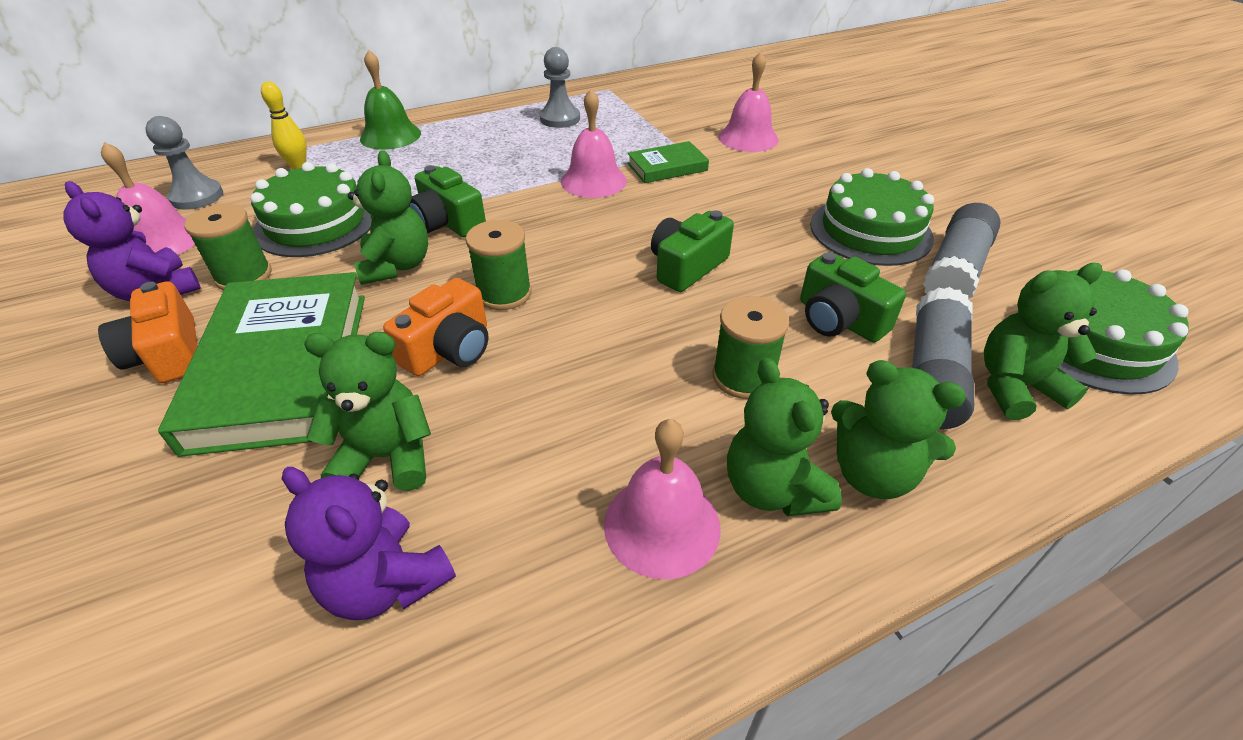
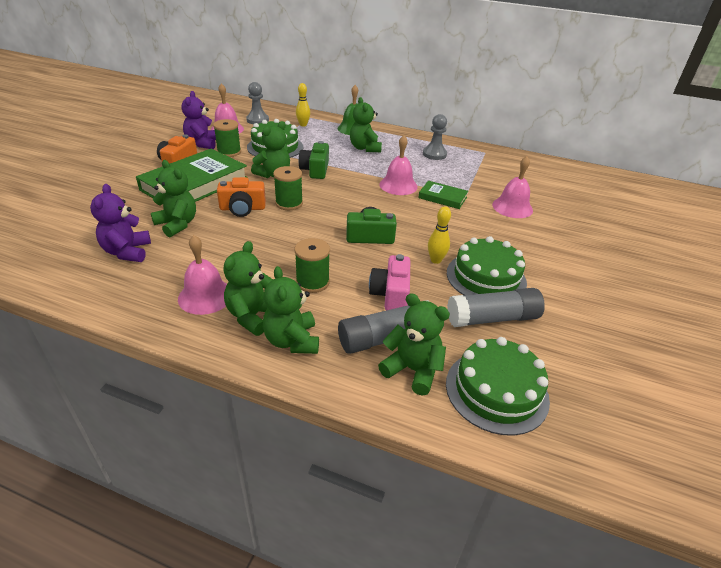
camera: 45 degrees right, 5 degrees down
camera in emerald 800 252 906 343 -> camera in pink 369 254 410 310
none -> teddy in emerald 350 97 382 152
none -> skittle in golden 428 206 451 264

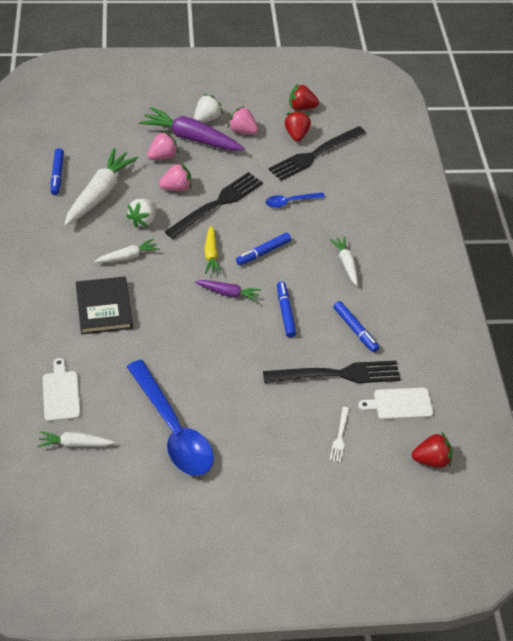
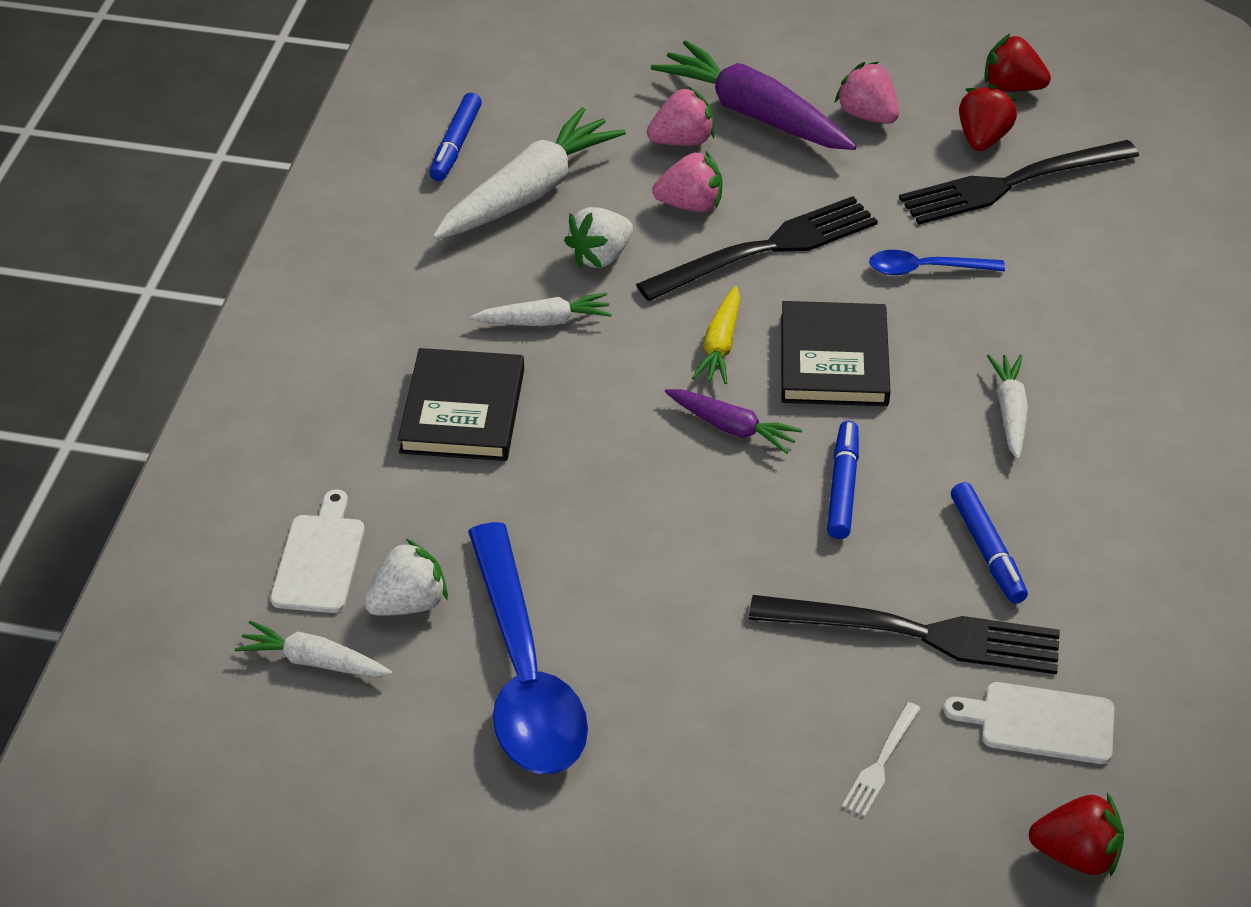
camera: 20 degrees right, 5 degrees down
strawberry in pure white 194 94 223 123 -> strawberry in pure white 364 539 448 616, move
marker in royal blue 236 233 291 265 -> hardback in black 781 301 891 406

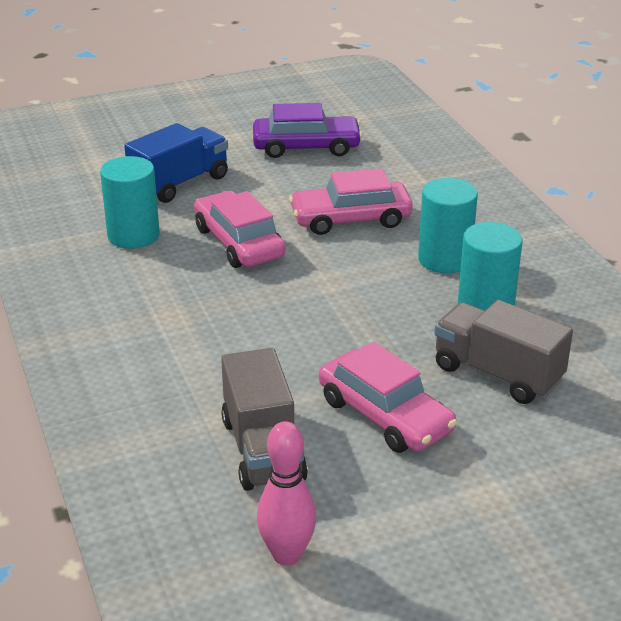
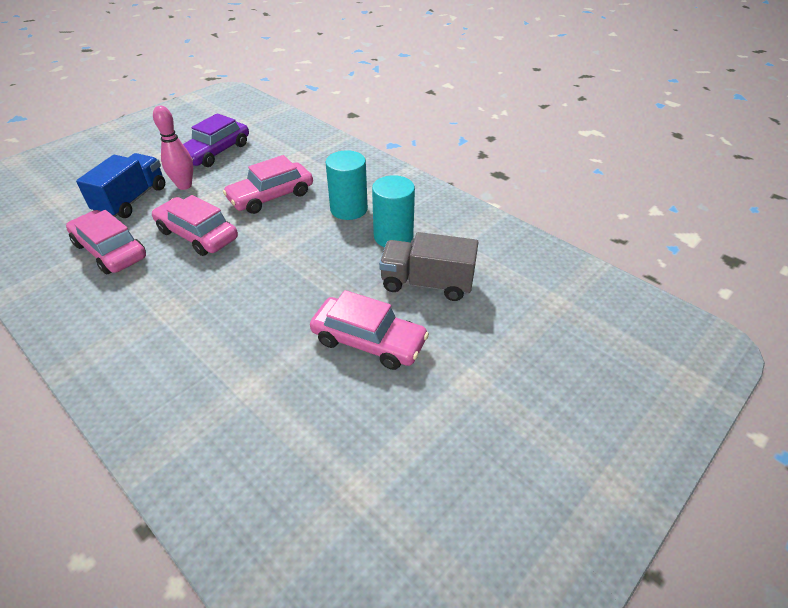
camera: 25 degrees left, 10 degrees up
solid cylinder in turquoise 100 156 160 249 -> automobile in pink 66 210 146 274
truck in ash-grey 221 348 308 491 -> none
automobile in purple 253 103 362 158 -> automobile in purple 183 113 249 167, 150 degrees clockwise
skittle in pink 257 421 316 566 -> skittle in pink 153 106 193 190, move

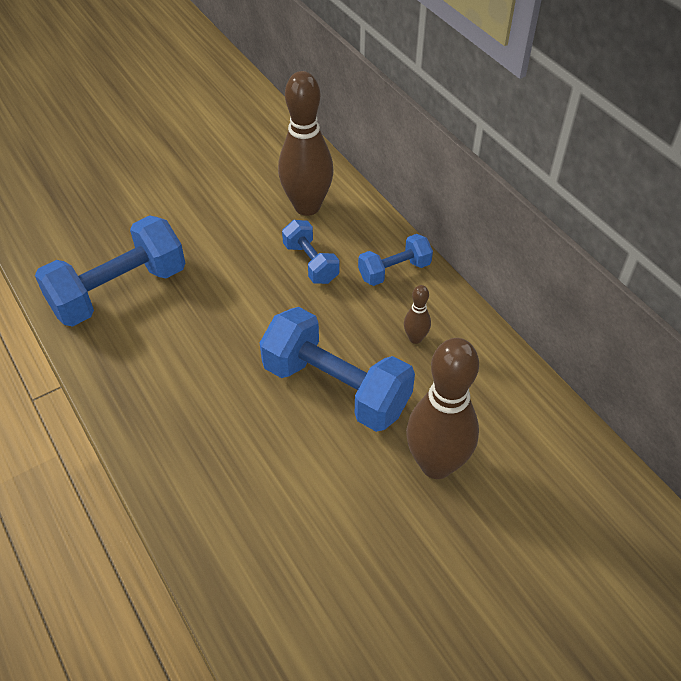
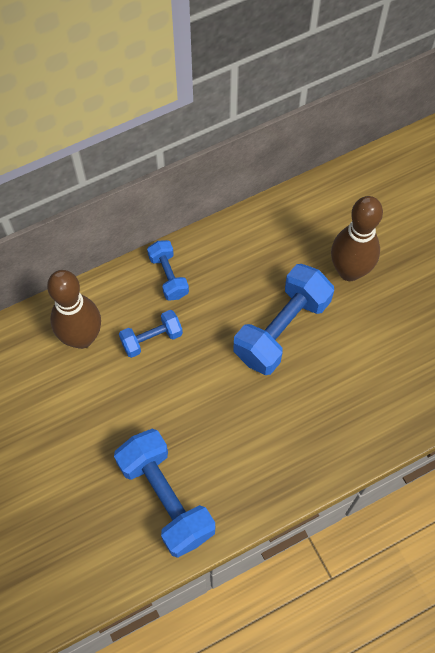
camera: 85 degrees left, 15 degrees up
skittle in russet 404 285 431 344 -> none

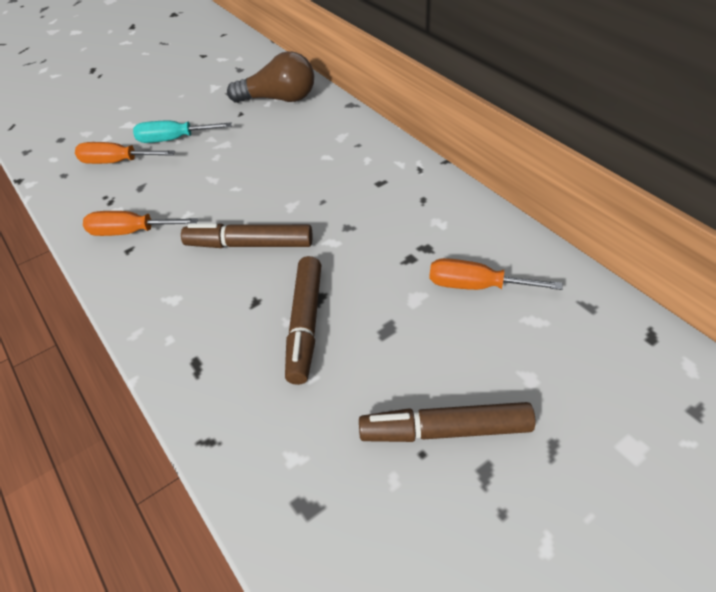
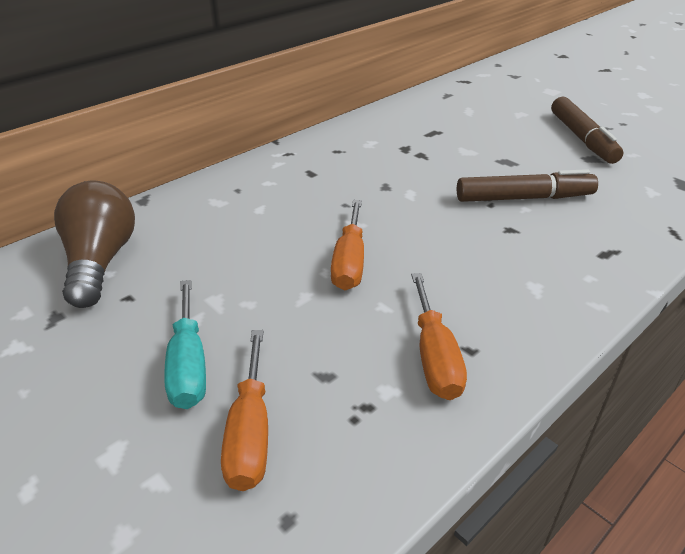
camera: 100 degrees left, 10 degrees down
marker in russet 181 223 313 248 -> none
flat screwdriver in orange 429 258 562 290 -> flat screwdriver in orange 331 200 364 290, move

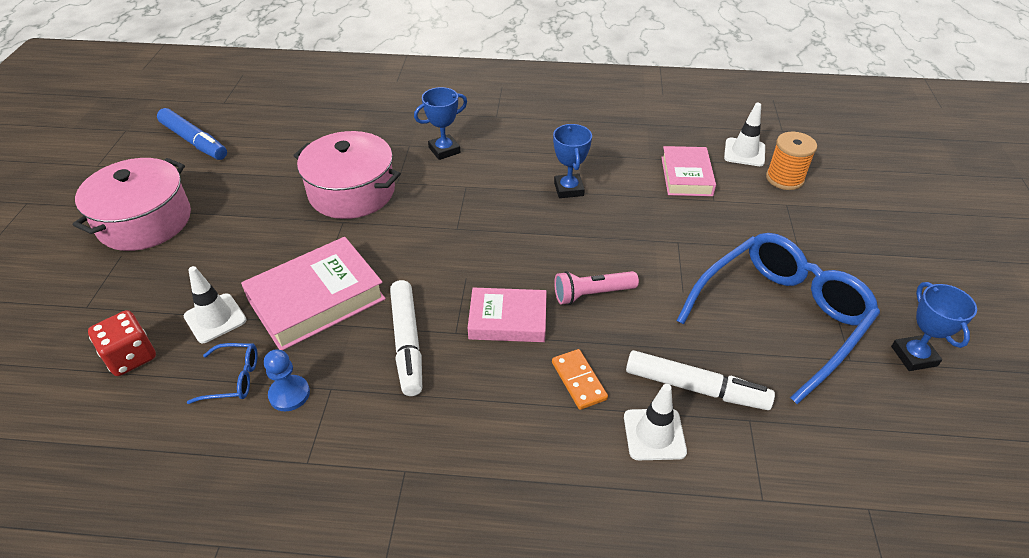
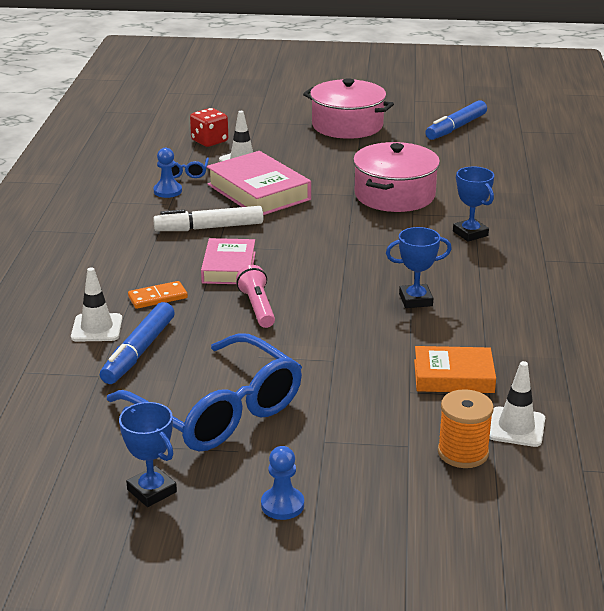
camera: 90 degrees right, 15 degrees down
marker in pure white 626 350 775 410 -> marker in royal blue 100 302 175 384
hardback in pink 661 146 716 196 -> hardback in orange 414 346 496 393
trophy in royal blue 891 282 977 371 -> trophy in royal blue 119 402 177 507, 60 degrees clockwise
none -> pawn in royal blue 261 446 304 520

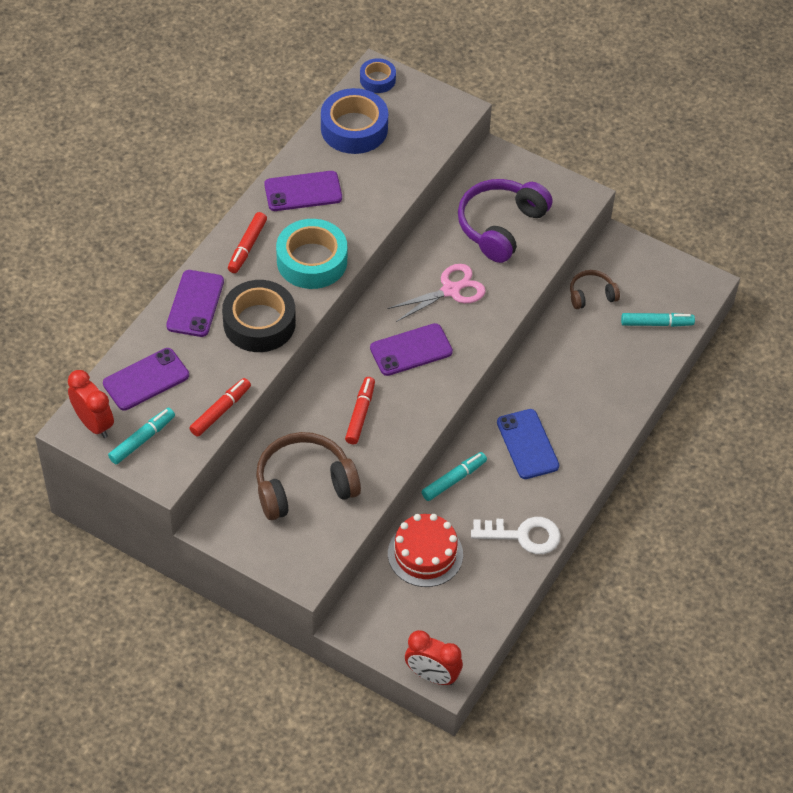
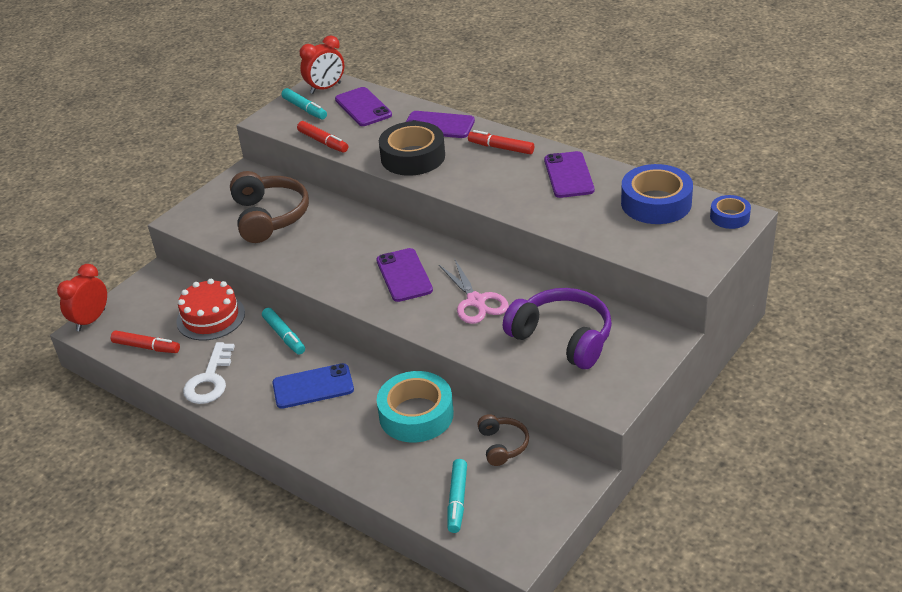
camera: 100 degrees right, 15 degrees down
tape in turquoise 276 219 347 289 -> tape in turquoise 377 371 454 442, move
marker in crimson 345 377 375 445 -> marker in crimson 111 331 180 353, move

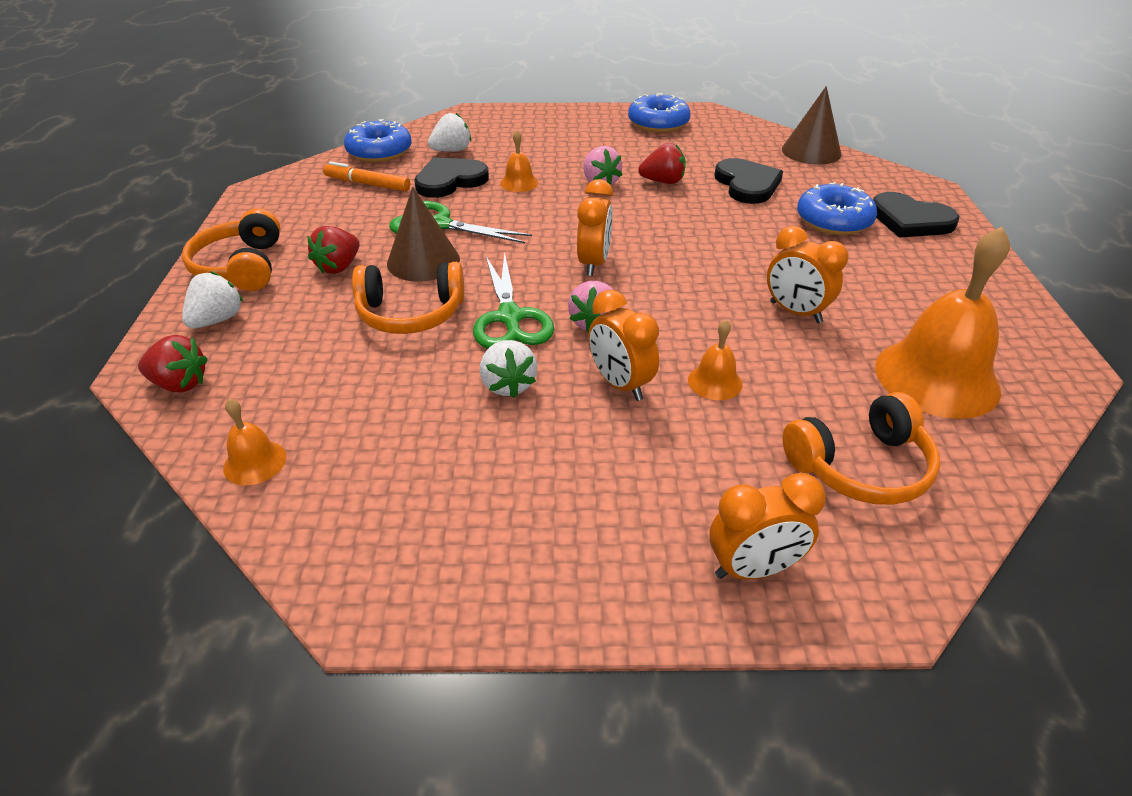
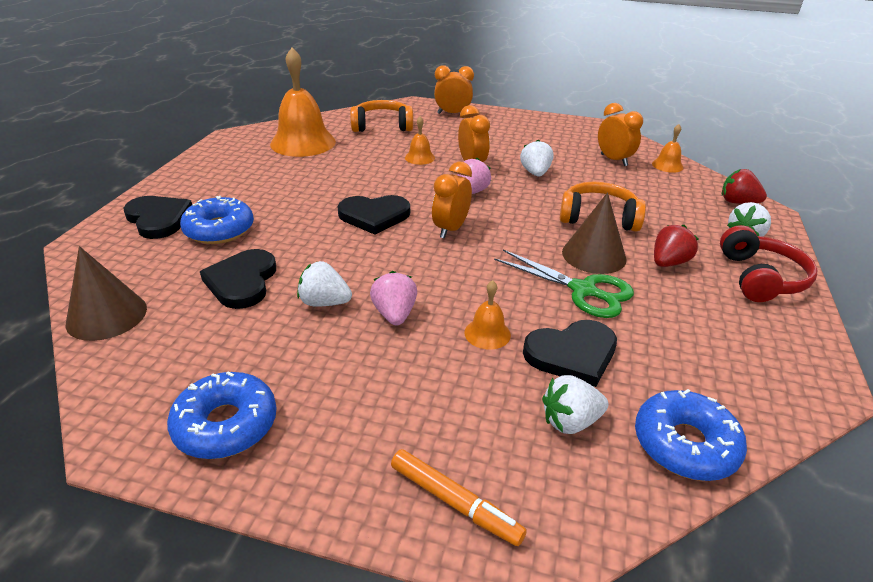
camera: 165 degrees left, 5 degrees down
headphones in orange 182 208 281 291 -> headphones in crimson 720 225 817 302
marker in orange 323 161 410 192 -> marker in orange 391 449 527 546, move
scissors in emerald 473 252 554 349 -> none
strawberry in crimson 638 143 686 184 -> strawberry in pure white 297 261 352 306
bedside clock in orange 767 226 848 323 -> bedside clock in orange 598 103 643 166, move
none -> heart in black 338 195 410 235

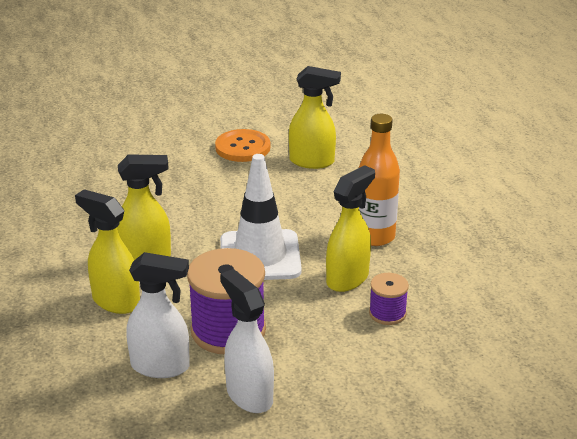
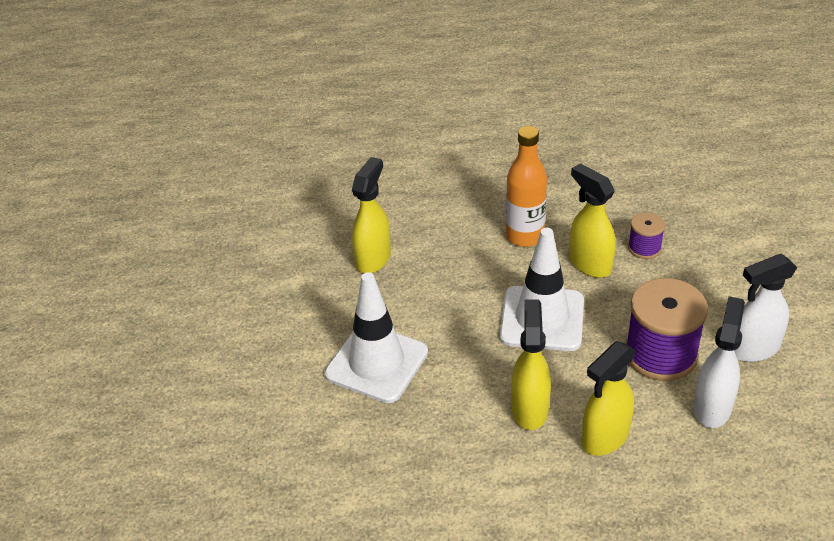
camera: 75 degrees left, 10 degrees up
shirt button in orange 215 129 270 162 -> none
none -> traffic cone in pure white 325 272 428 403

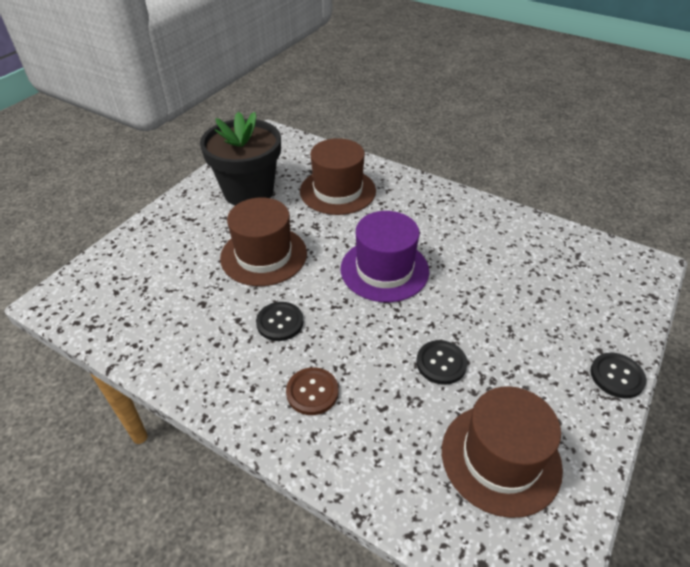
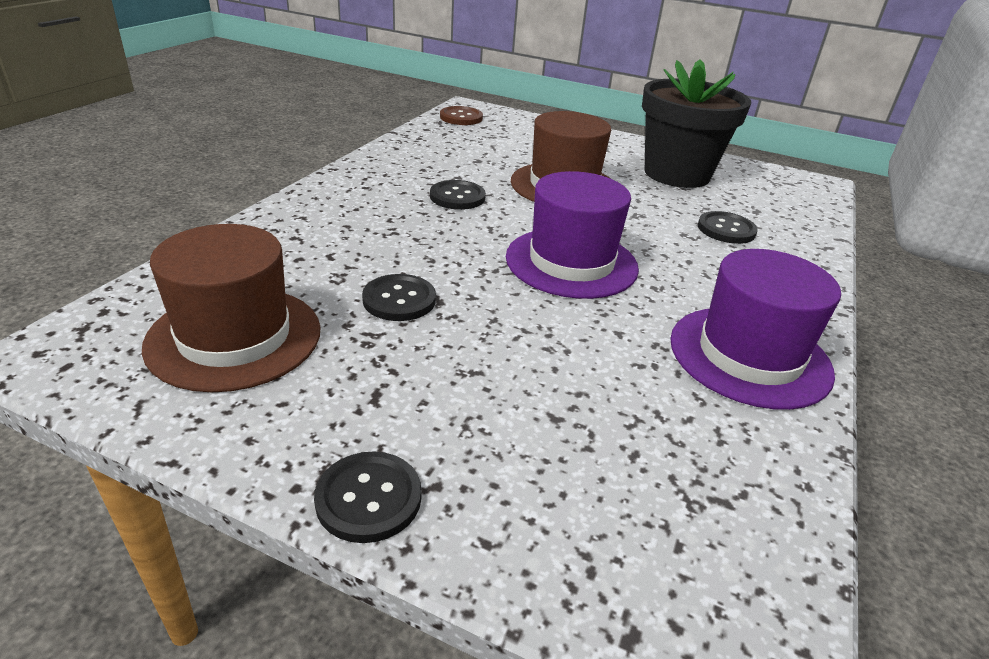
camera: 80 degrees right, 10 degrees down
shirt button in russet 286 367 338 415 -> shirt button in russet 440 106 483 125, move
top hat in russet 300 138 376 215 -> shirt button in black 698 211 758 244
none -> top hat in purple 670 249 841 410

